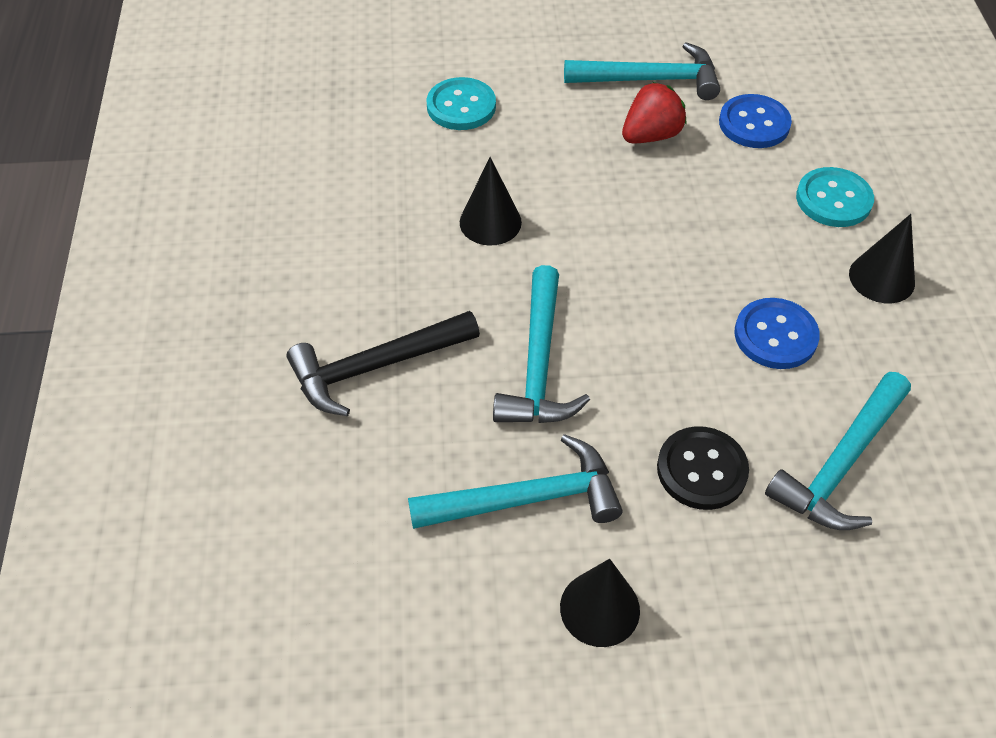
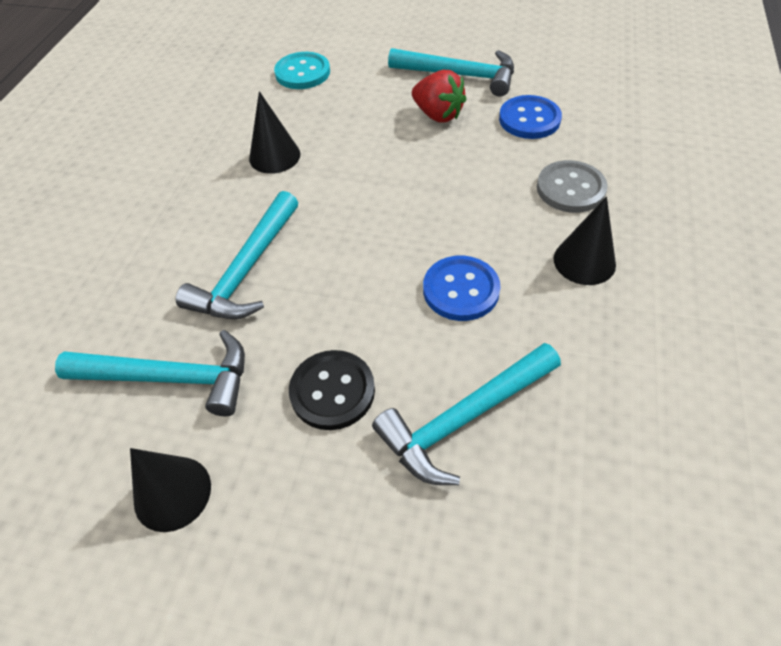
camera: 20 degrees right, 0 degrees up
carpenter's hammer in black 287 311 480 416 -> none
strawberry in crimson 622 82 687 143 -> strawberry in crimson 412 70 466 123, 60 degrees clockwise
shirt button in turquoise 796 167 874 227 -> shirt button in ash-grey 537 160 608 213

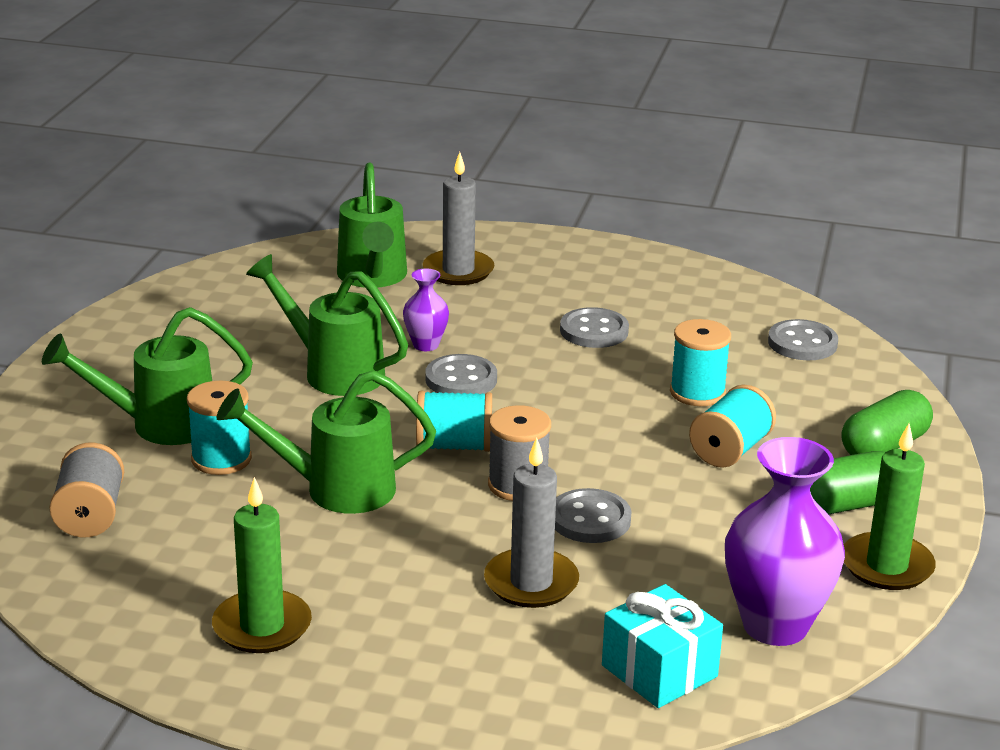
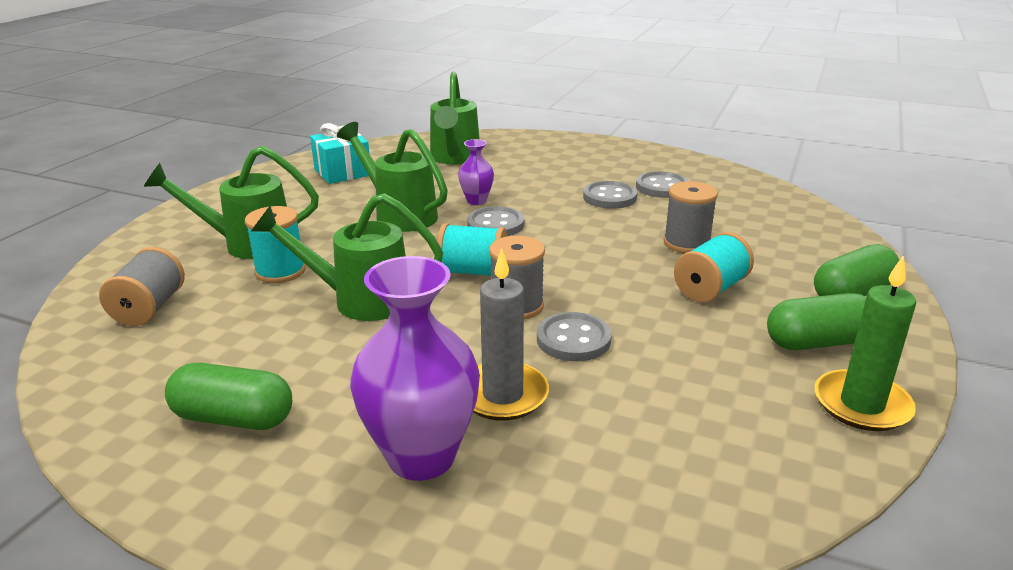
camera: 10 degrees right, 0 degrees up
wax candle in emerald 212 477 312 653 -> pill shape in emerald 165 363 292 430
wax candle in ash-grey 423 152 495 285 -> none
gift in turquoise 602 584 723 708 -> gift in turquoise 310 123 370 184, move
bobbin in turquoise 670 319 731 406 -> bobbin in ash-grey 664 181 718 253
flower vase in purple 725 437 845 646 -> flower vase in purple 350 256 480 481, move
shirt button in ash-grey 768 319 838 360 -> shirt button in ash-grey 636 171 688 198, move

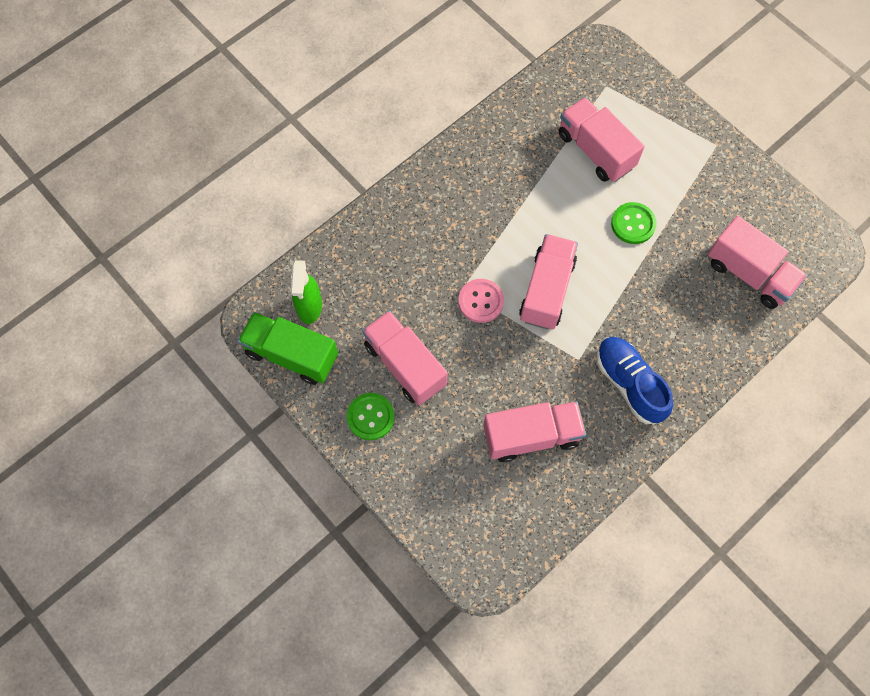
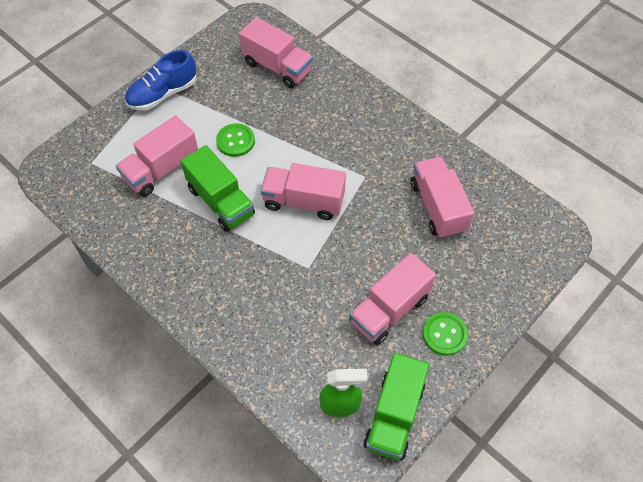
camera: 95 degrees left, 10 degrees down
shirt button in pink 458 279 504 323 -> none
shoe in royal blue 597 337 673 424 -> shoe in royal blue 125 50 197 111, move
truck in pink 708 216 807 309 -> truck in pink 239 17 313 88, 90 degrees clockwise
none -> truck in emerald 181 145 255 232

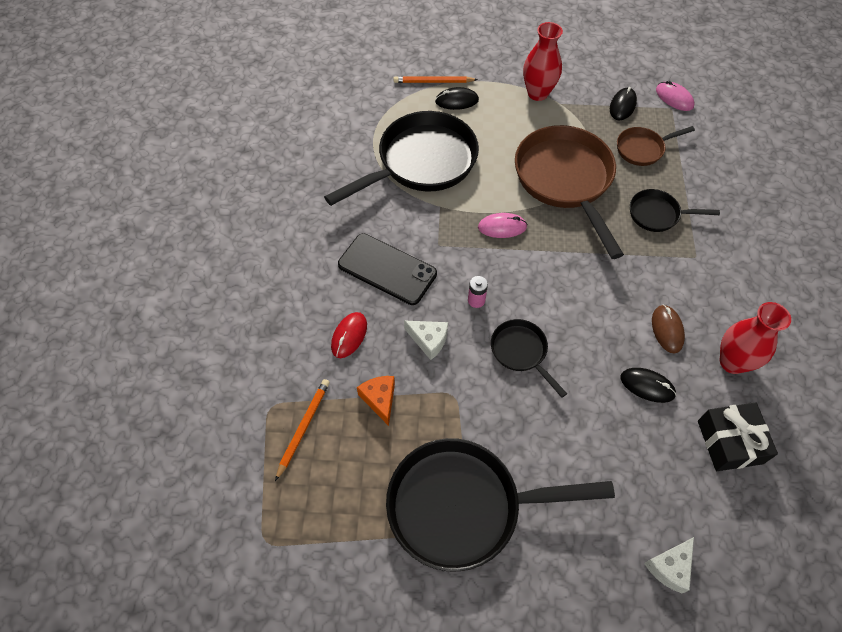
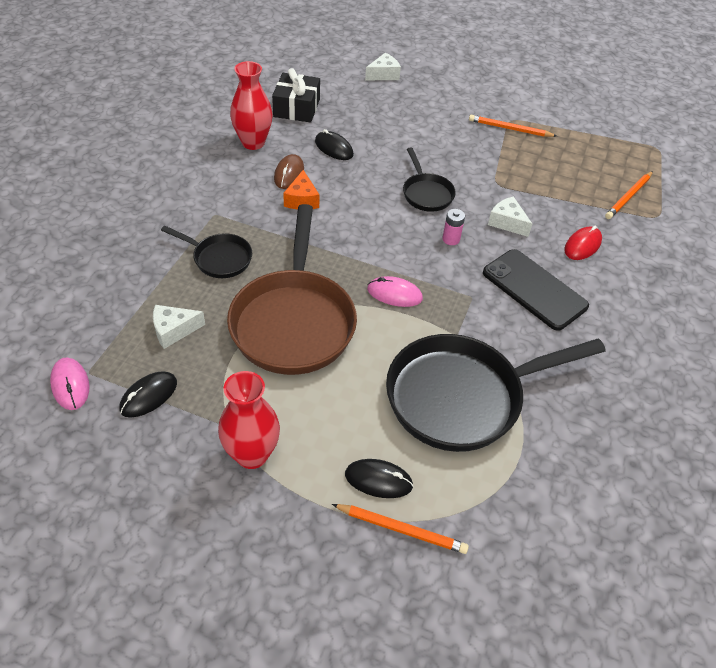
camera: 165 degrees left, 10 degrees down
cheese in orange 357 376 395 426 -> cheese in orange 283 170 320 210, move
frying pan in black 386 438 615 572 -> lead pencil in orange 469 115 557 137
frying pan in russet 617 126 695 166 -> cheese in pure white 153 305 205 349

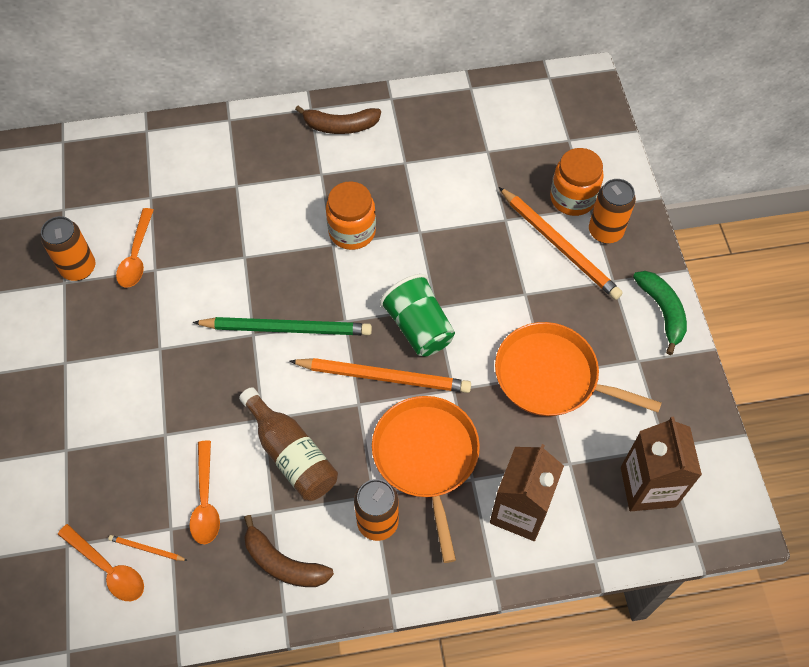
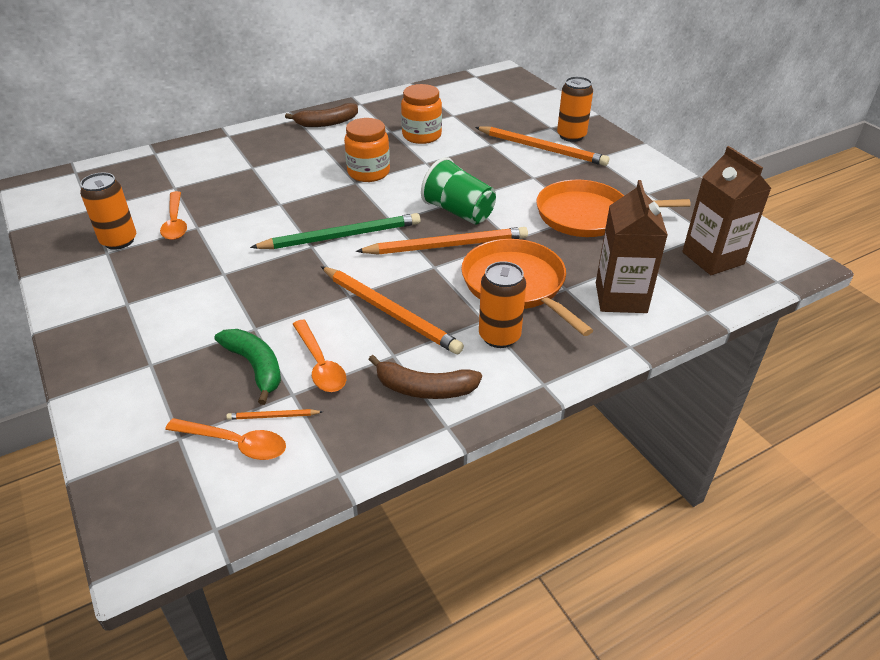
camera: 20 degrees left, 20 degrees down
drink bottle in russet 239 387 338 501 -> lead pencil in orange 321 266 464 354
jar in orange 550 148 604 216 -> jar in orange 401 84 442 144, move
toy banana in emerald 633 271 687 355 -> toy banana in emerald 215 329 281 405, move

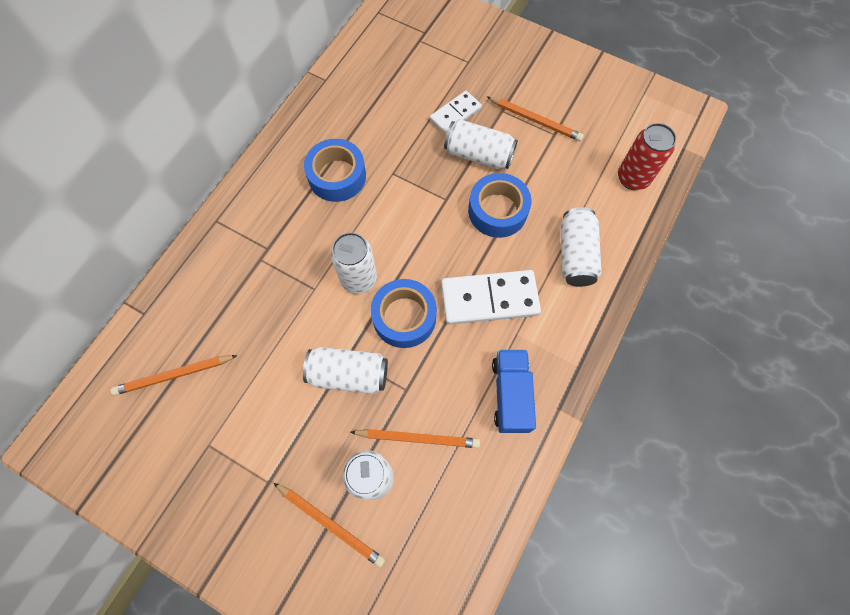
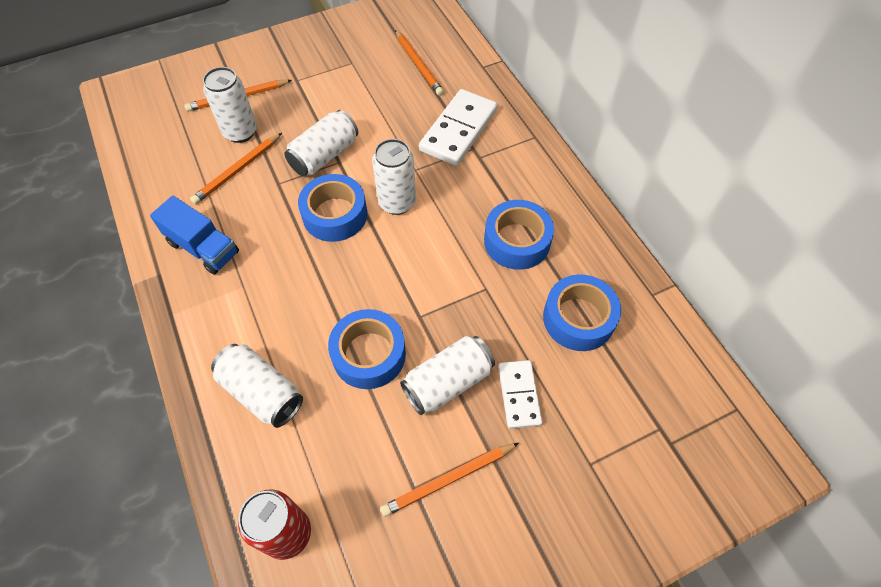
camera: 125 degrees right, 10 degrees down
lead pencil in orange 111 355 238 396 -> lead pencil in orange 395 30 444 96, 135 degrees clockwise
domino tile in pure white 441 270 541 325 -> domino tile in pure white 419 89 498 166, move
none -> tape in royal blue 543 274 621 351

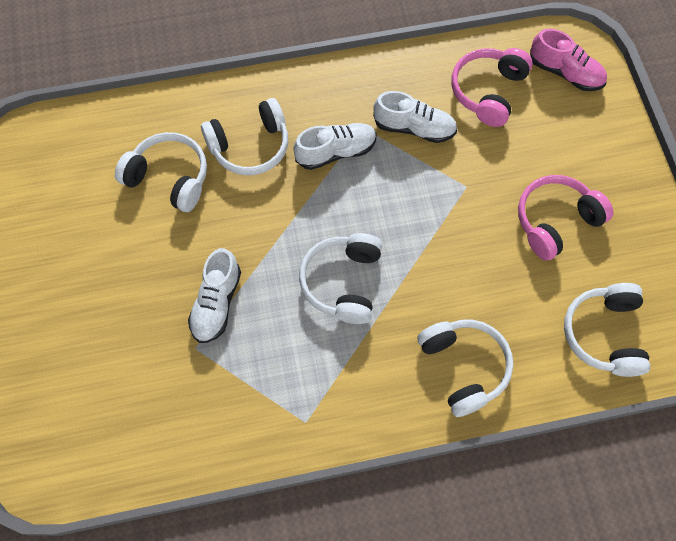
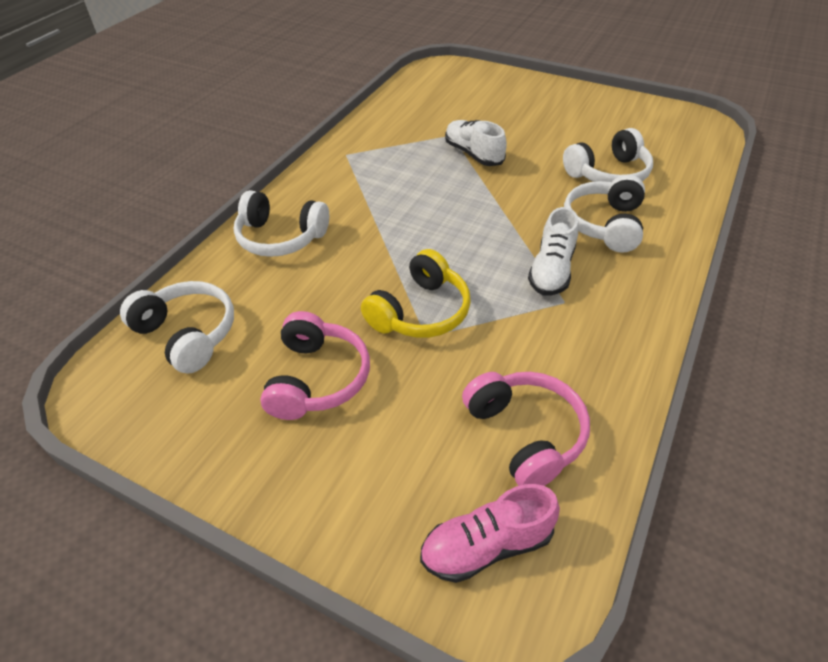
camera: 130 degrees right, 20 degrees down
headphones in pure white 299 233 382 324 -> none
shoe in pure white 373 91 457 143 -> none
none -> headphones in golden 361 249 471 338

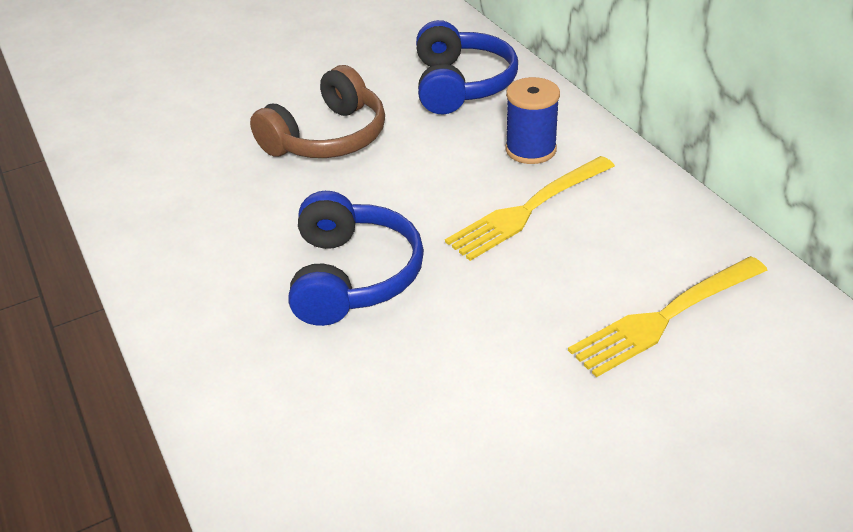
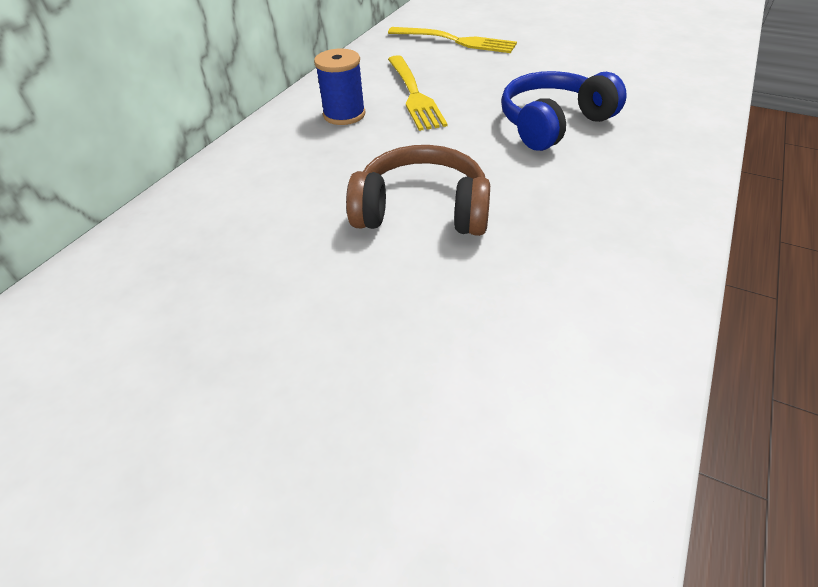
camera: 125 degrees left, 5 degrees up
headphones in royal blue 416 20 518 115 -> none
fork in golden 445 156 615 261 -> fork in golden 388 55 447 131, 60 degrees clockwise

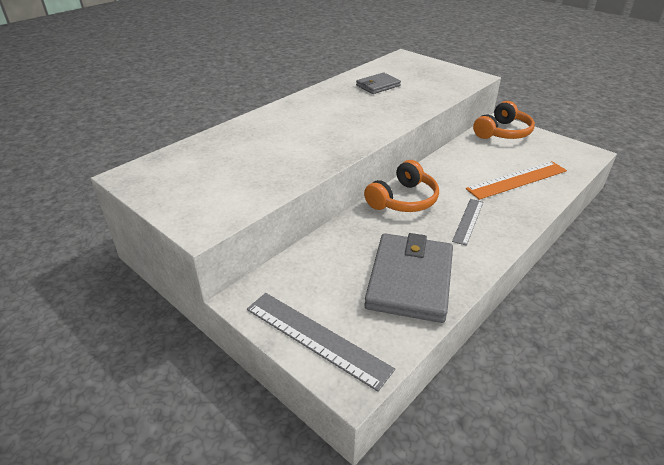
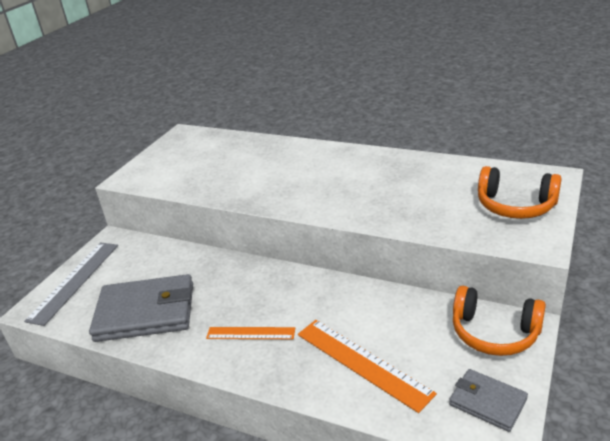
camera: 75 degrees right, 5 degrees down
card wallet in ash-grey 356 73 401 94 -> card wallet in ash-grey 449 369 528 432, move
headphones in orange 364 160 439 212 -> headphones in orange 478 166 562 219, move
measuring stick in ash-grey 452 199 483 246 -> measuring stick in orange 206 327 295 339

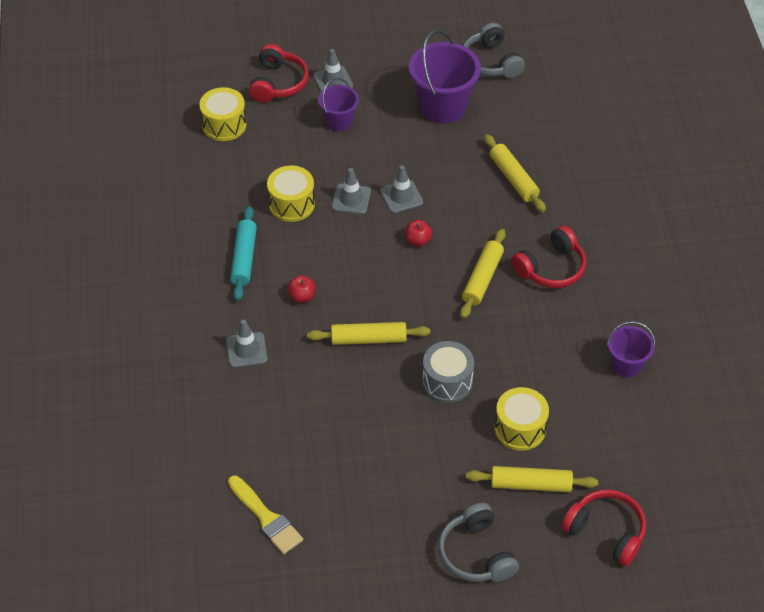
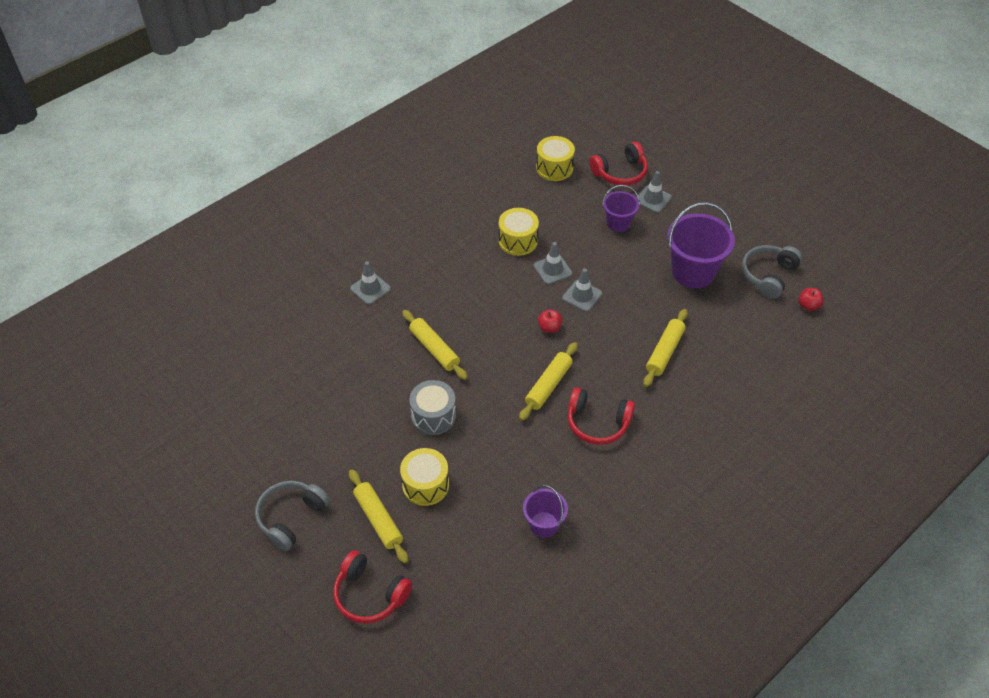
camera: 55 degrees right, 0 degrees up
brush in golden 228 475 303 554 -> none
pastry roller in turquoise 230 206 257 301 -> none
toy apple in crimson 287 275 315 303 -> toy apple in crimson 799 288 824 311, move
pastry roller in golden 460 229 506 319 -> pastry roller in golden 519 342 578 421, 45 degrees counterclockwise
headphones in crimson 562 489 646 566 -> headphones in crimson 333 550 412 624, 120 degrees clockwise

